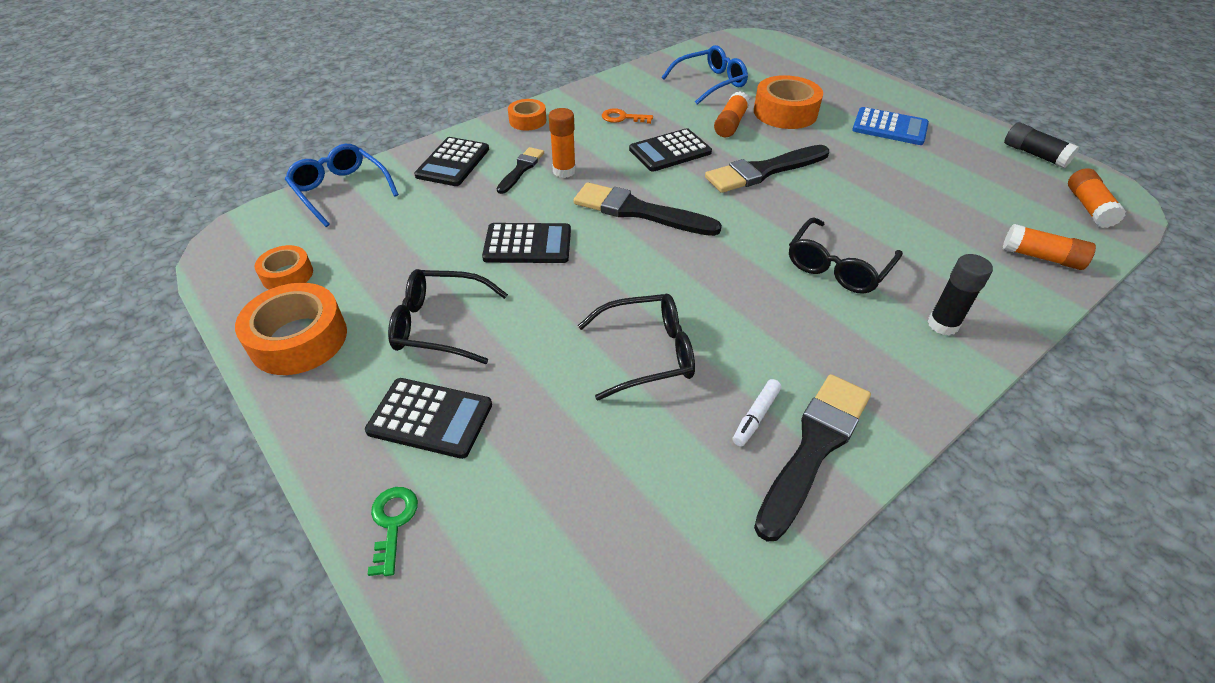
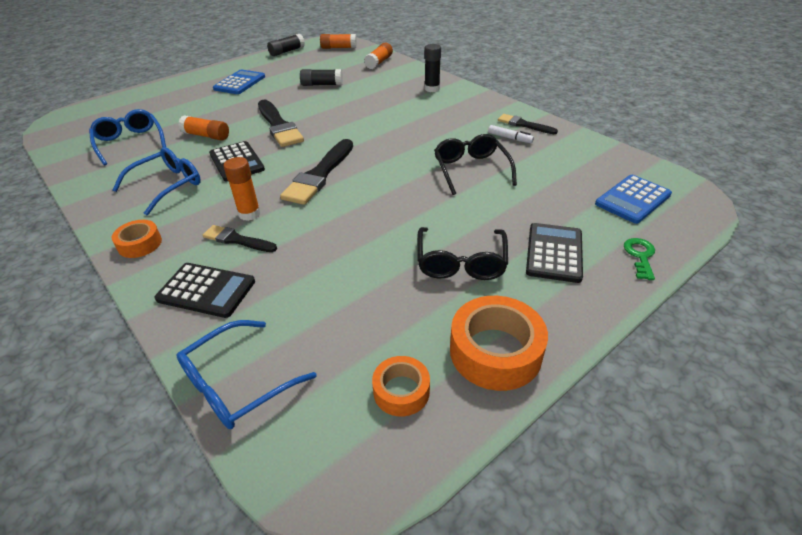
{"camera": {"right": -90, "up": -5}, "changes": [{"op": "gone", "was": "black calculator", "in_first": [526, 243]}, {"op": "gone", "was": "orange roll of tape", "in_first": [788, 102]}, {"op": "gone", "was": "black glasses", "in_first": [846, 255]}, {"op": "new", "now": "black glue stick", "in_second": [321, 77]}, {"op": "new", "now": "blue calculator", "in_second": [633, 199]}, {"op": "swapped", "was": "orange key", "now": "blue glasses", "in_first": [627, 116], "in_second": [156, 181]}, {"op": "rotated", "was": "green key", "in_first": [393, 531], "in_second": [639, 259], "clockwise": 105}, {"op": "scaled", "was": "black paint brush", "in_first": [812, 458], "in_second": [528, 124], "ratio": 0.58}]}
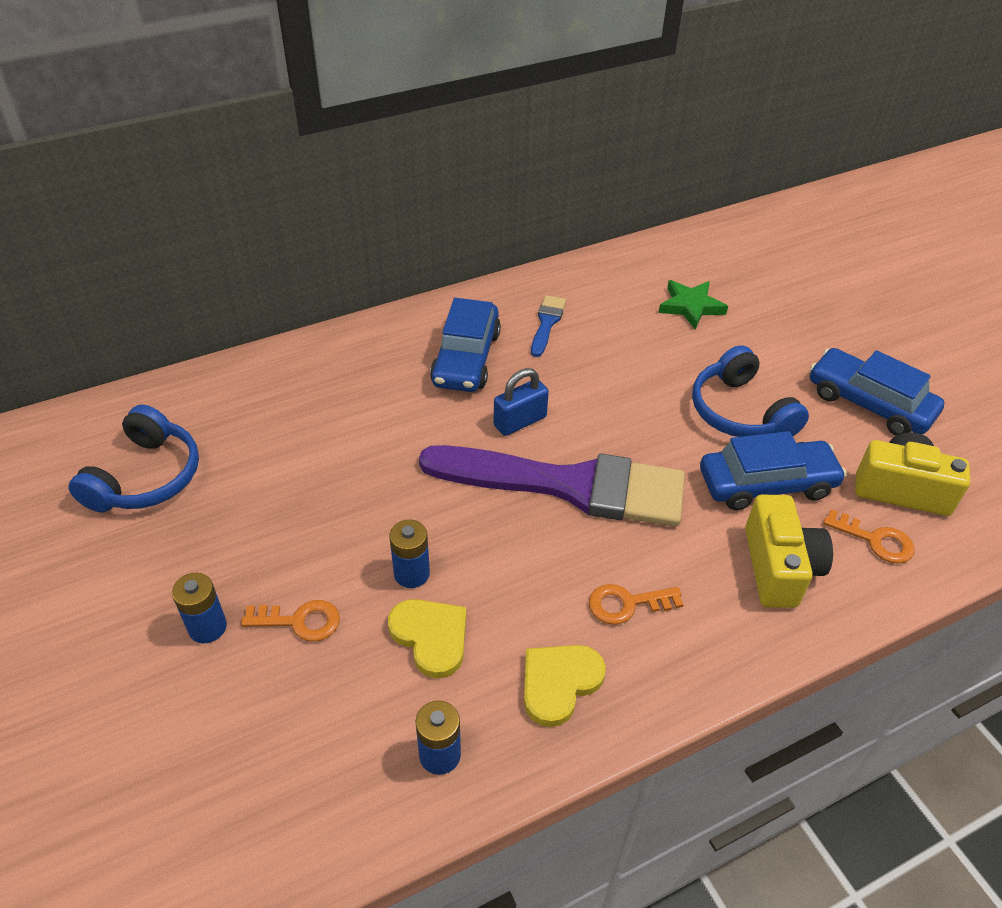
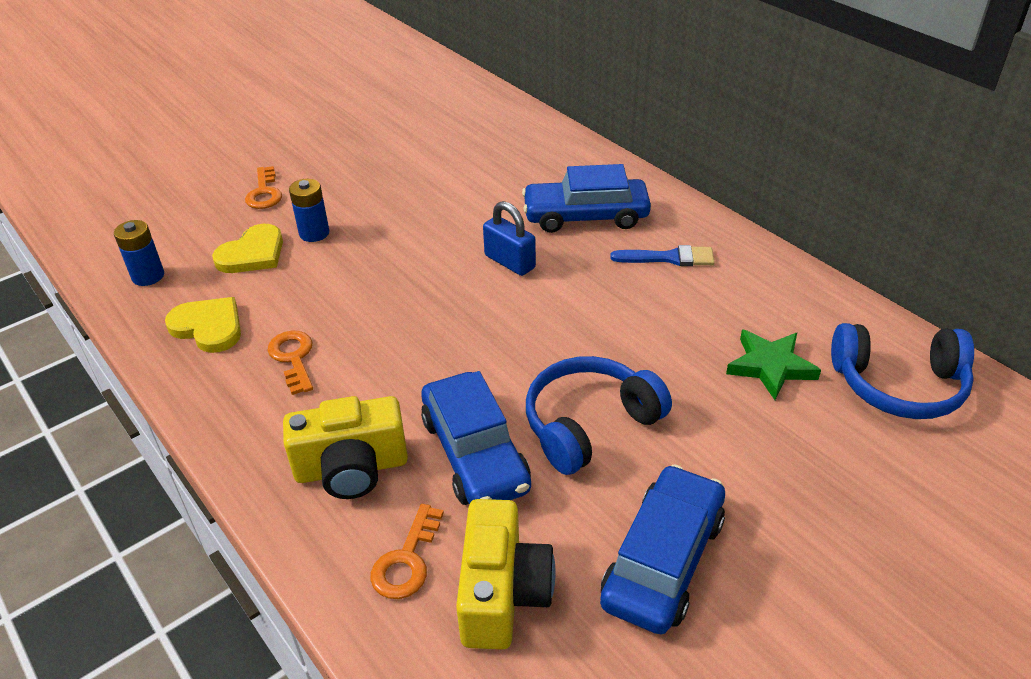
{"camera": {"right": 80, "up": -5}, "changes": [{"op": "gone", "was": "blue battery", "in_first": [199, 608]}, {"op": "gone", "was": "violet paint brush", "in_first": [552, 486]}, {"op": "shifted", "was": "blue headset", "in_first": [133, 458], "in_second": [902, 371]}]}
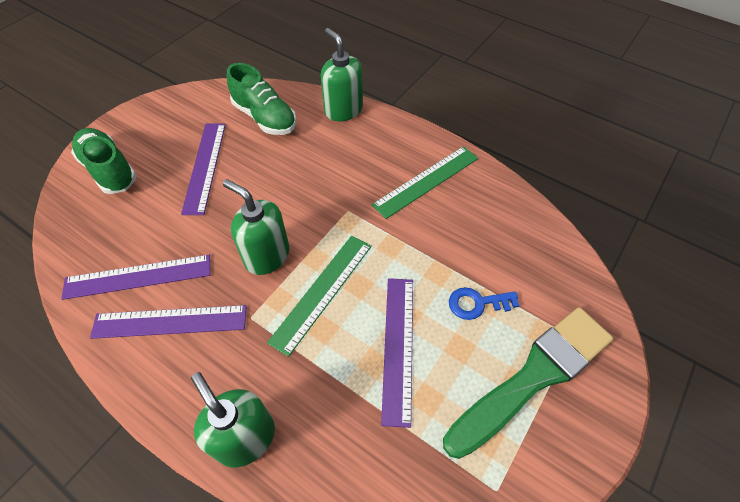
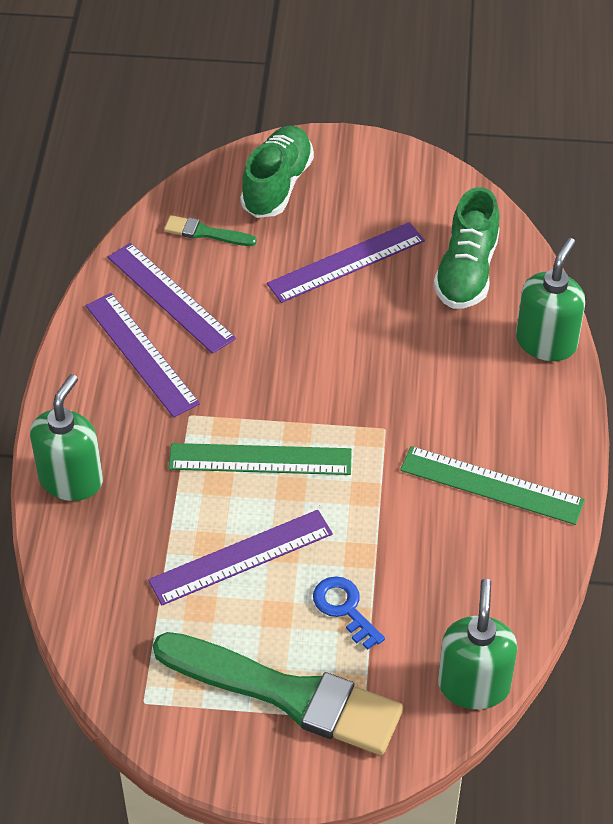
{"camera": {"right": 60, "up": -5}, "changes": [{"op": "new", "now": "green paint brush", "in_second": [210, 230]}, {"op": "shifted", "was": "green soap dispenser", "in_first": [256, 227], "in_second": [477, 644]}]}
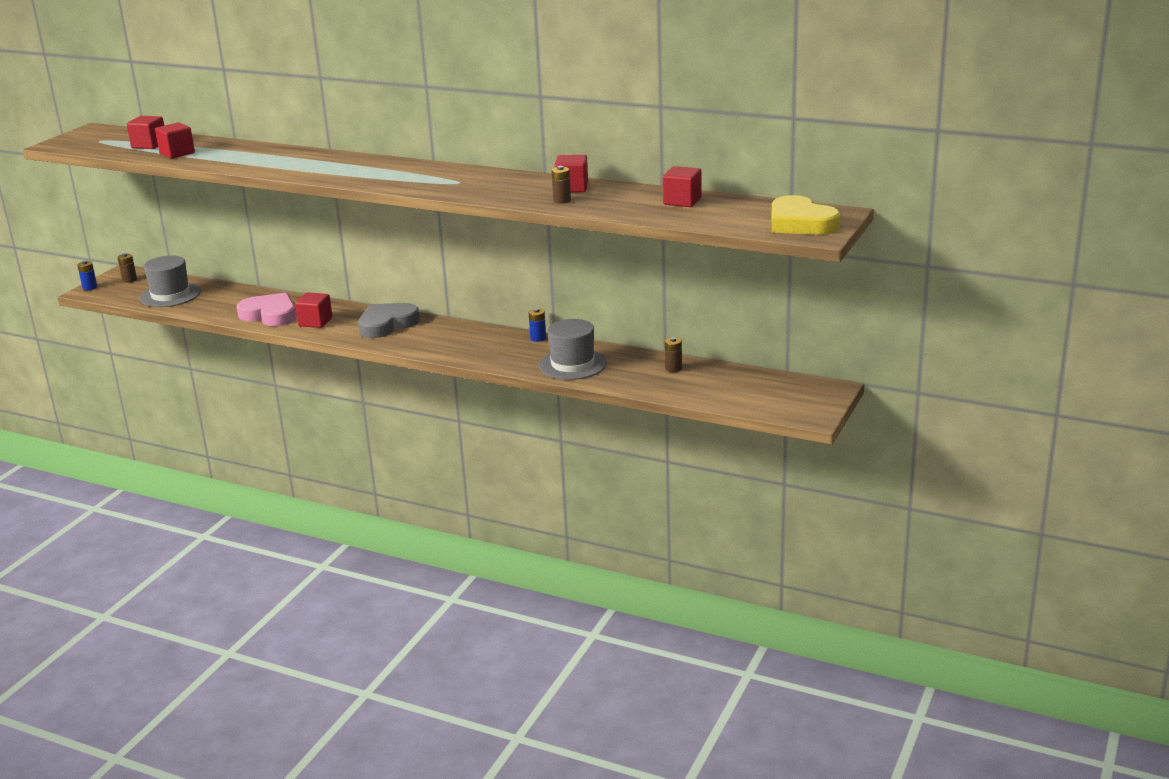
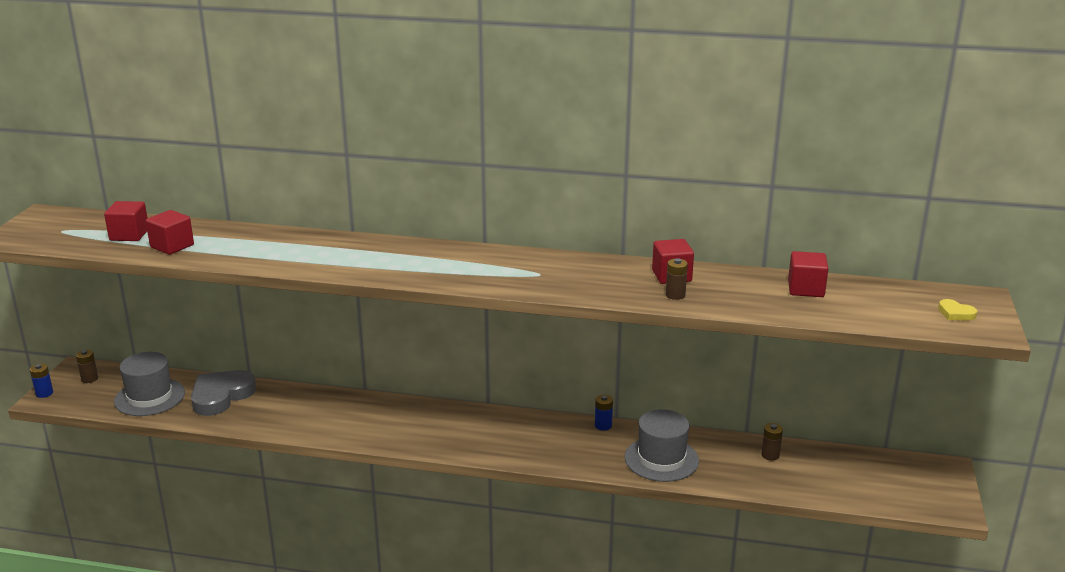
{"camera": {"right": -15, "up": 0}, "changes": [{"op": "gone", "was": "rose-pink love heart", "in_first": [266, 309]}, {"op": "gone", "was": "scarlet solid cube", "in_first": [313, 310]}, {"op": "shifted", "was": "ash-grey love heart", "in_first": [389, 320], "in_second": [223, 393]}, {"op": "scaled", "was": "yellow love heart", "in_first": [806, 215], "in_second": [957, 309], "ratio": 0.44}]}
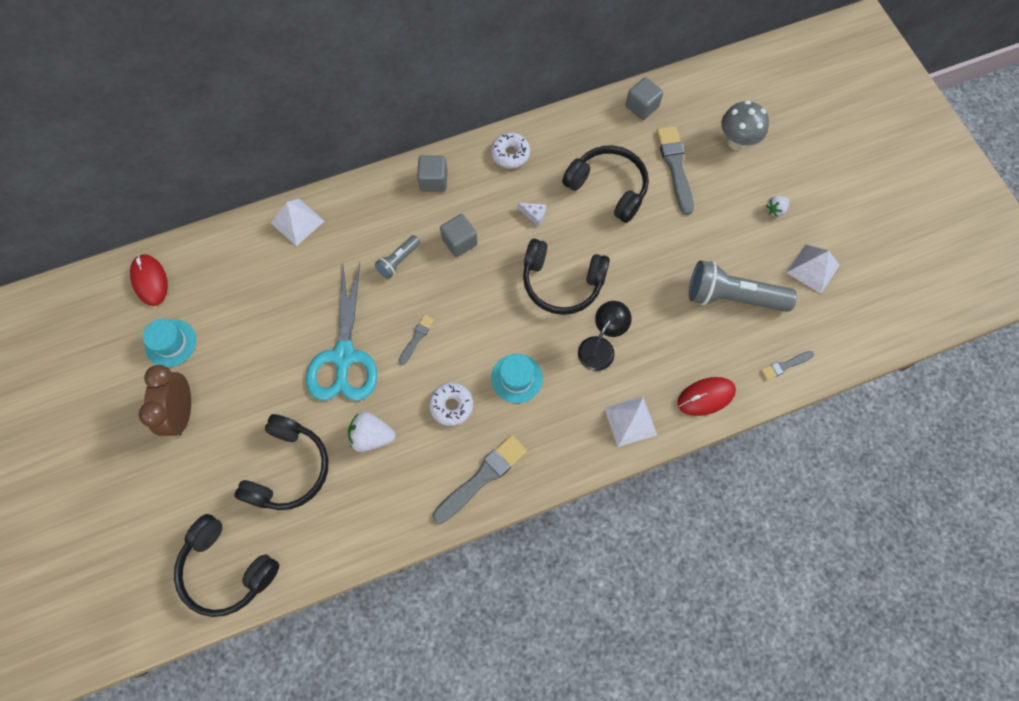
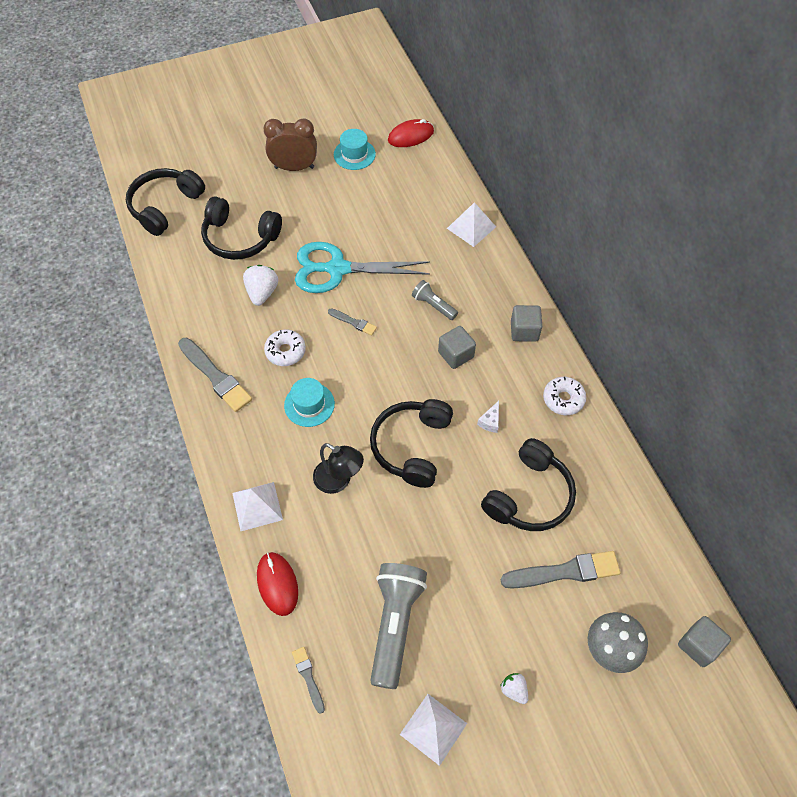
{"camera": {"right": 90, "up": -10}, "changes": [{"op": "shifted", "was": "ash-grey solid cube", "in_first": [644, 98], "in_second": [704, 641]}]}
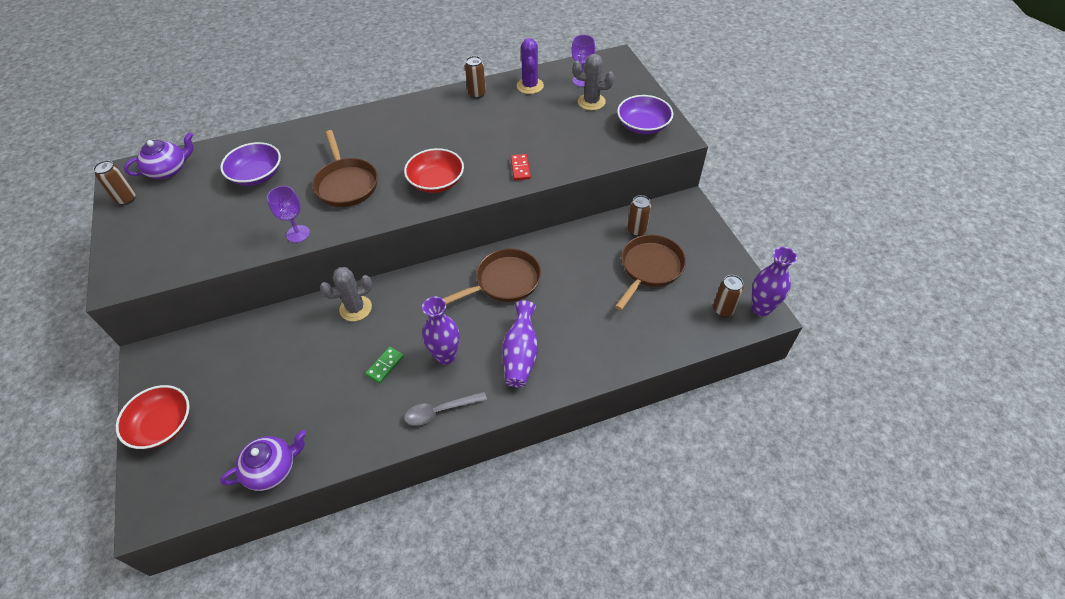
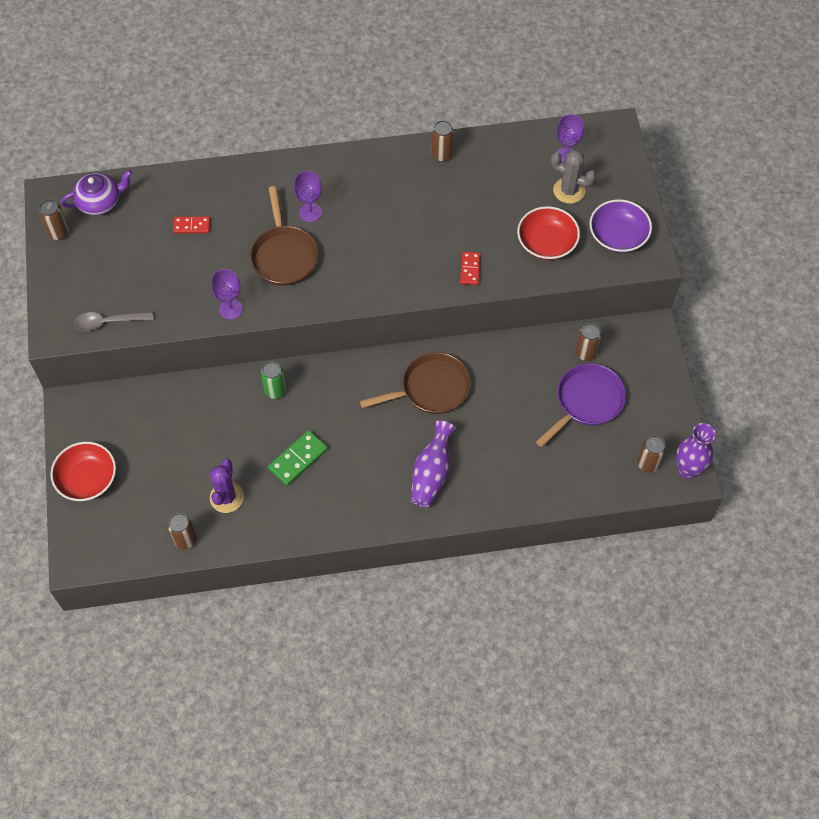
{"camera": {"right": 10, "up": 10}, "changes": [{"op": "gone", "was": "violet flower vase", "in_first": [440, 330]}, {"op": "new", "now": "violet goblet", "in_second": [308, 196]}, {"op": "shifted", "was": "scarlet serving bowl", "in_first": [434, 170], "in_second": [548, 233]}, {"op": "shifted", "was": "ash-grey spoon", "in_first": [445, 409], "in_second": [113, 321]}, {"op": "shifted", "was": "violet cactus", "in_first": [530, 66], "in_second": [227, 486]}, {"op": "swapped", "was": "violet serving bowl", "now": "scarlet domino piece", "in_first": [250, 164], "in_second": [191, 225]}, {"op": "swapped", "was": "violet tea pot", "now": "russet tin", "in_first": [263, 460], "in_second": [182, 531]}, {"op": "swapped", "was": "ash-grey cactus", "now": "green tin", "in_first": [346, 294], "in_second": [273, 380]}, {"op": "repainted", "was": "russet frying pan", "now": "violet frying pan", "in_first": [650, 272], "in_second": [581, 405]}, {"op": "scaled", "was": "green domino piece", "in_first": [384, 365], "in_second": [298, 458], "ratio": 1.53}]}
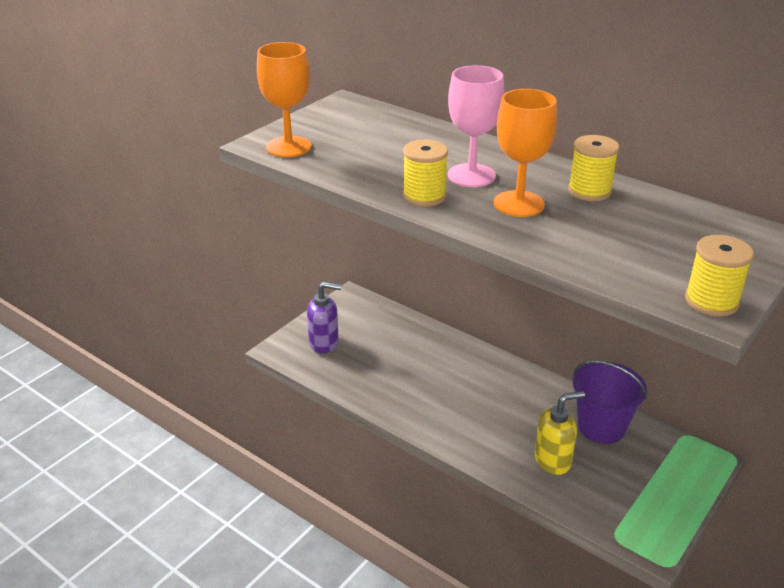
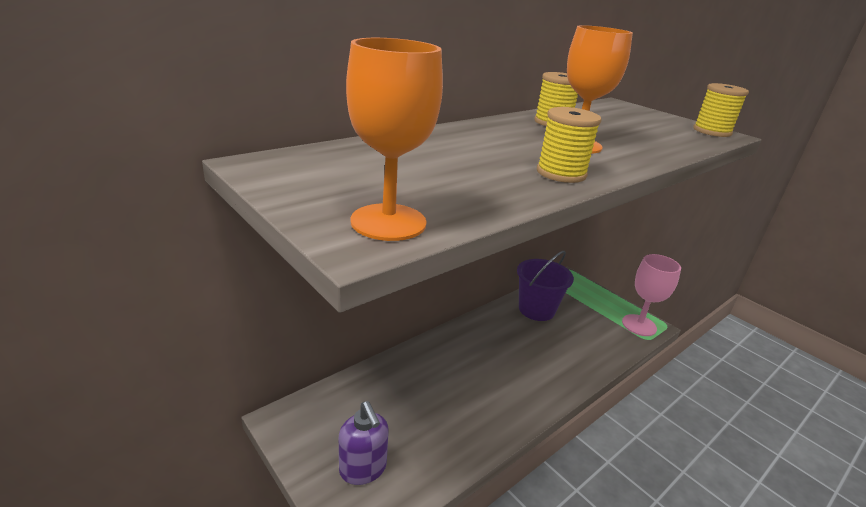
{"camera": {"right": -80, "up": -5}, "changes": [{"op": "gone", "was": "yellow soap dispenser", "in_first": [559, 433]}, {"op": "shifted", "was": "rose-pink goblet", "in_first": [476, 126], "in_second": [651, 295]}, {"op": "rotated", "was": "violet soap dispenser", "in_first": [324, 317], "in_second": [364, 443], "clockwise": 135}]}
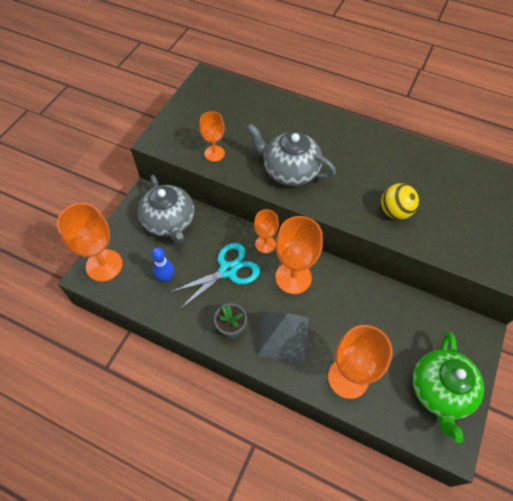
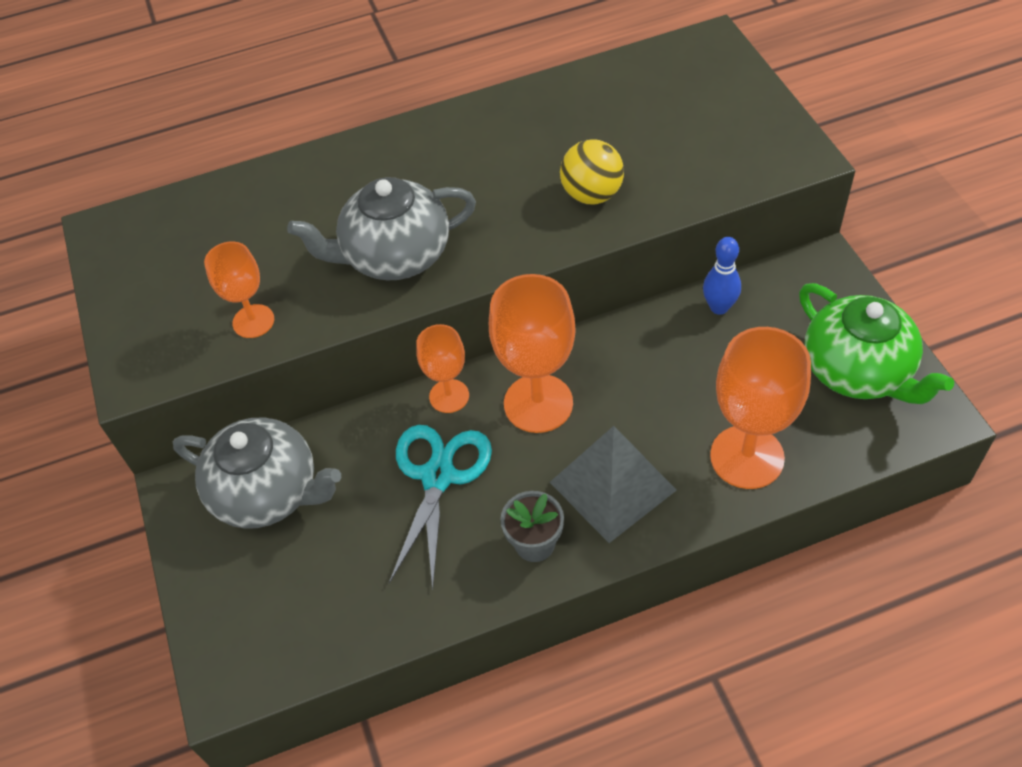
{"camera": {"right": -40, "up": -5}, "changes": [{"op": "gone", "was": "orange goblet", "in_first": [90, 242]}, {"op": "shifted", "was": "blue skittle", "in_first": [162, 264], "in_second": [722, 276]}]}
